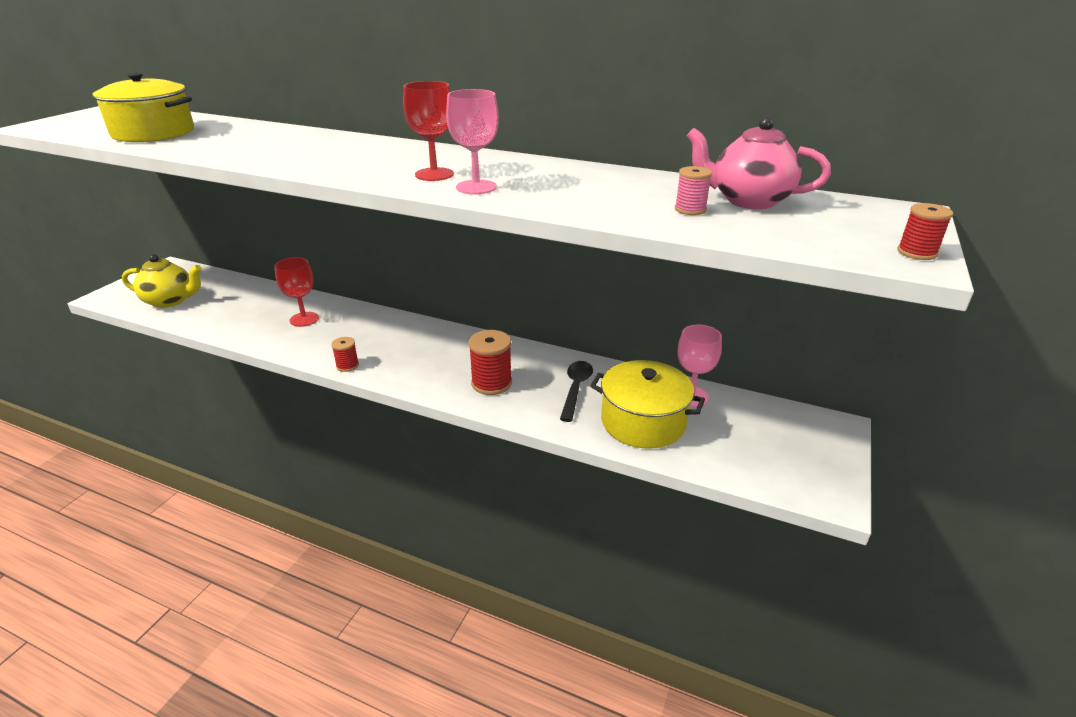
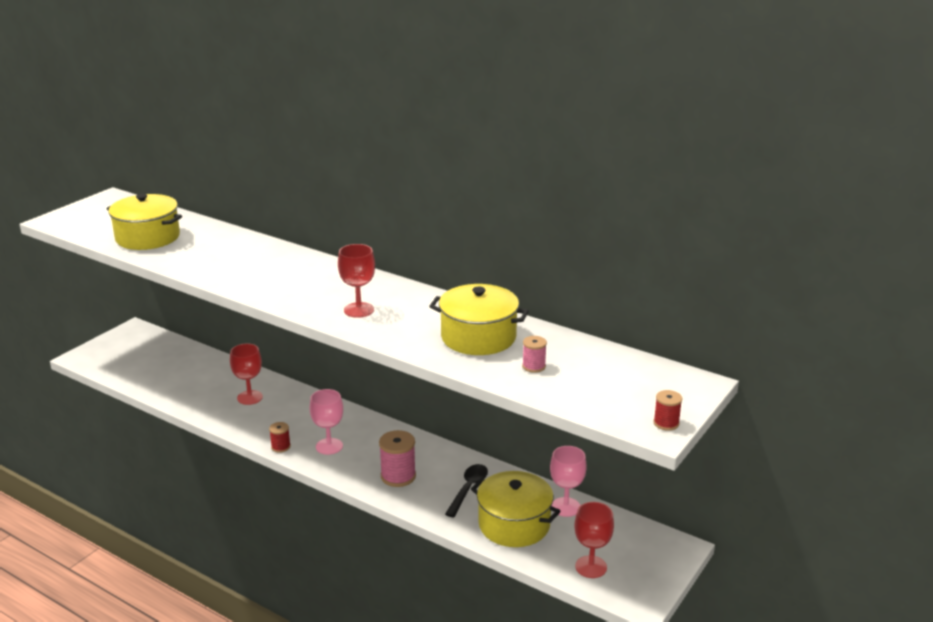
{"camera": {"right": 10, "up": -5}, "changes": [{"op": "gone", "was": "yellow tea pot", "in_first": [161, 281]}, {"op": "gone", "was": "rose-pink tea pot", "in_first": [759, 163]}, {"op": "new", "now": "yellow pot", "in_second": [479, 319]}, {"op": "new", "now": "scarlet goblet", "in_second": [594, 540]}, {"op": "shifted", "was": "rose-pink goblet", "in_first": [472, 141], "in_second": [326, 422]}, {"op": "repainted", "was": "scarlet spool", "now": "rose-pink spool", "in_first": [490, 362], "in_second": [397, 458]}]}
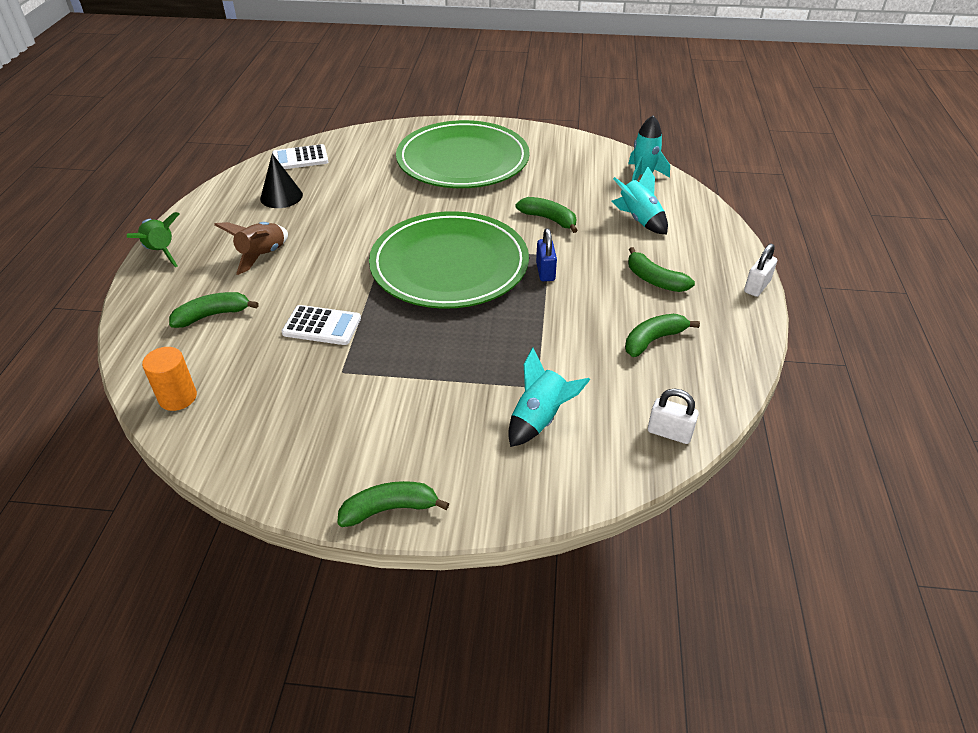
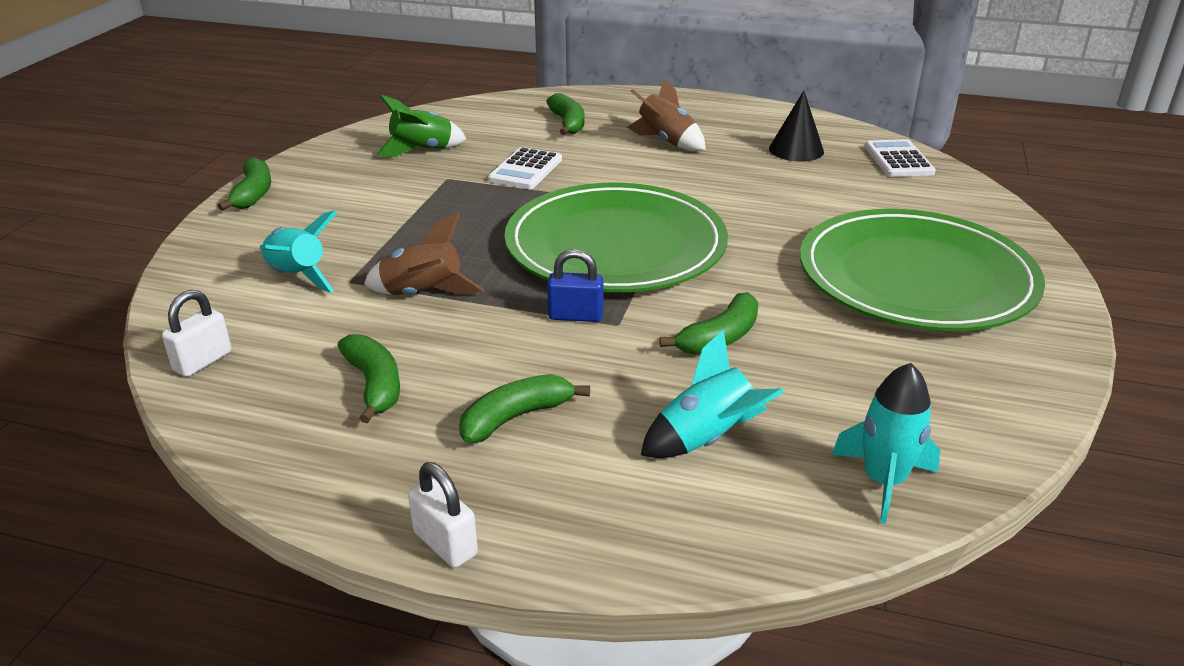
{"camera": {"right": 100, "up": -10}, "changes": [{"op": "gone", "was": "orange solid cylinder", "in_first": [169, 379]}, {"op": "new", "now": "russet rocket", "in_second": [424, 253]}, {"op": "shifted", "was": "green rocket", "in_first": [153, 239], "in_second": [421, 126]}]}
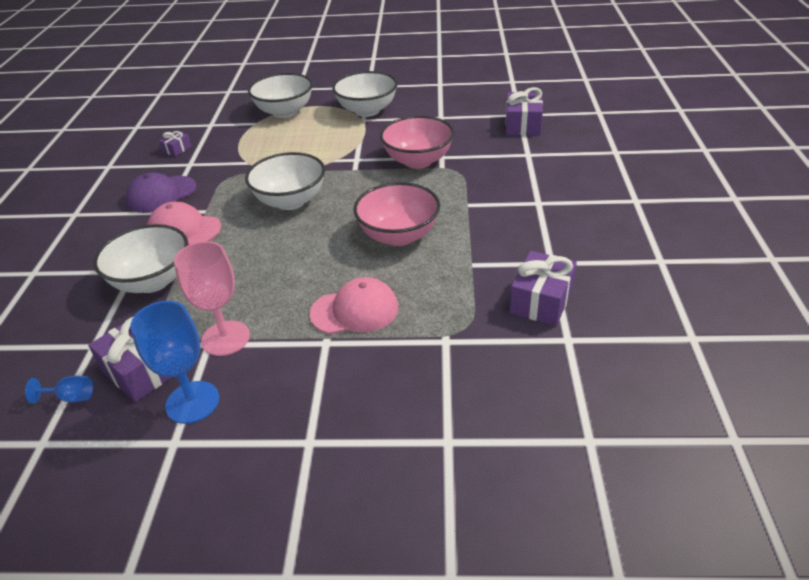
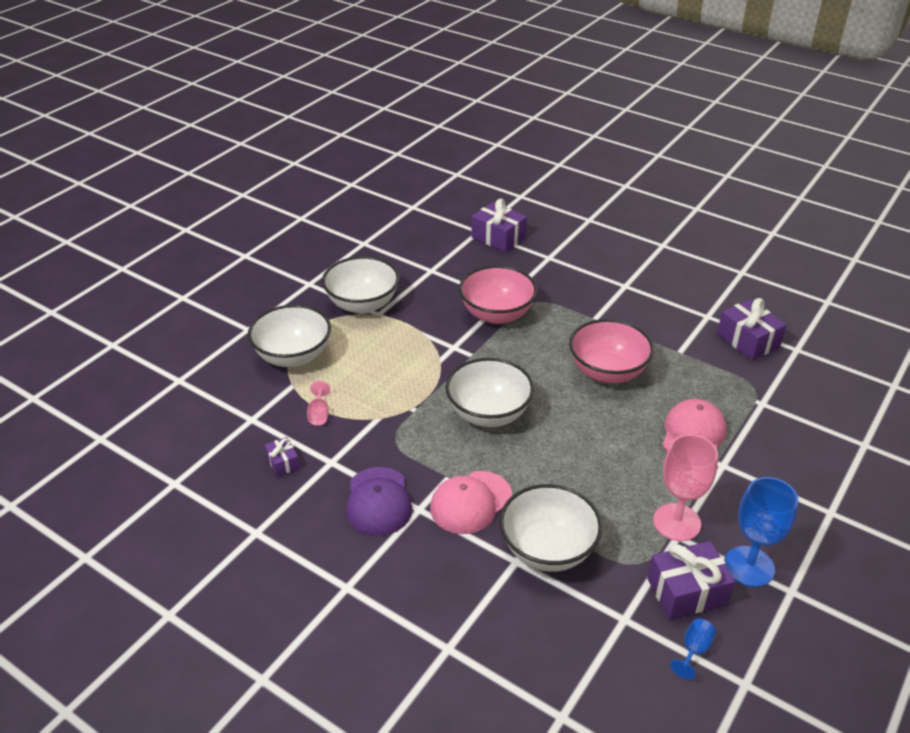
{"camera": {"right": -60, "up": 0}, "changes": [{"op": "new", "now": "rose-pink goblet", "in_second": [318, 403]}]}
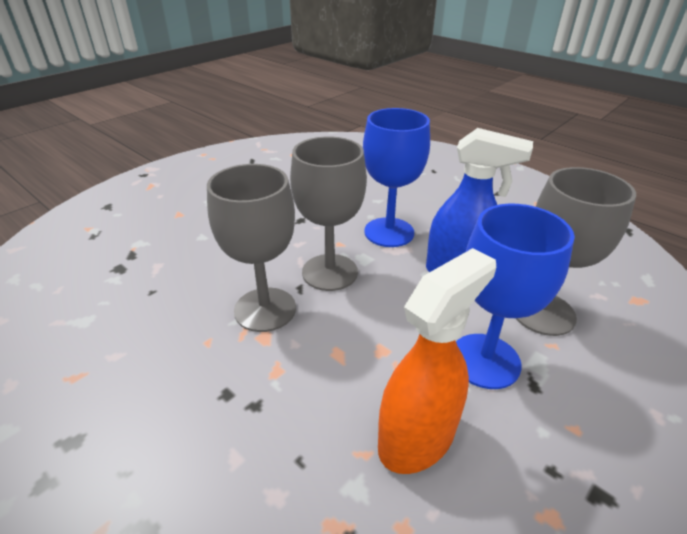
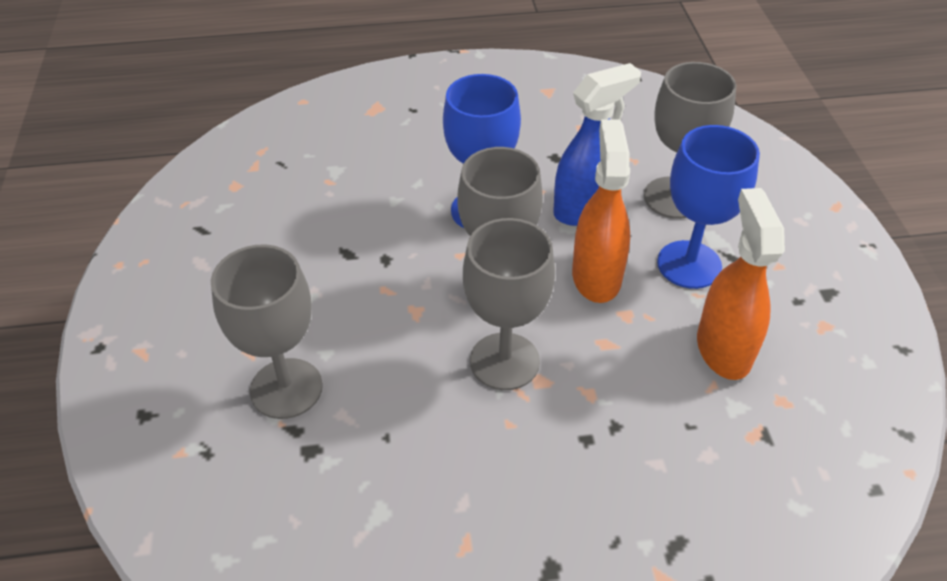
{"camera": {"right": -50, "up": 10}, "changes": [{"op": "new", "now": "ash-grey goblet", "in_second": [267, 332]}, {"op": "new", "now": "orange spray cleaner", "in_second": [601, 211]}]}
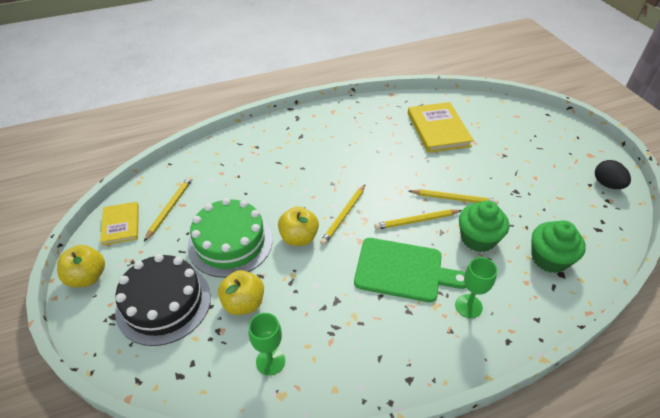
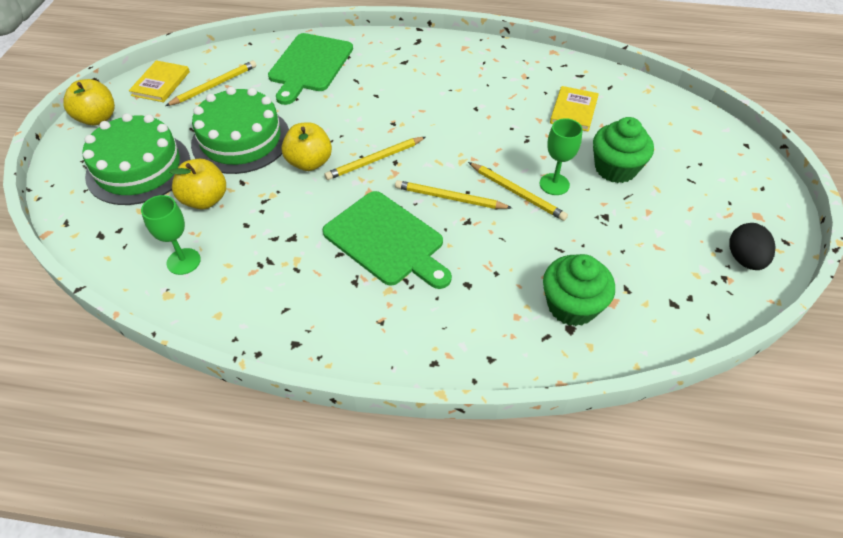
{"camera": {"right": 30, "up": 5}, "changes": [{"op": "new", "now": "green bread board", "in_second": [310, 69]}, {"op": "shifted", "was": "green goblet", "in_first": [476, 287], "in_second": [561, 156]}, {"op": "shifted", "was": "green muffin", "in_first": [484, 226], "in_second": [623, 150]}, {"op": "repainted", "was": "black gateau", "now": "green gateau", "in_first": [163, 300], "in_second": [136, 159]}, {"op": "scaled", "was": "yellow hardback", "in_first": [441, 127], "in_second": [574, 109], "ratio": 0.61}]}
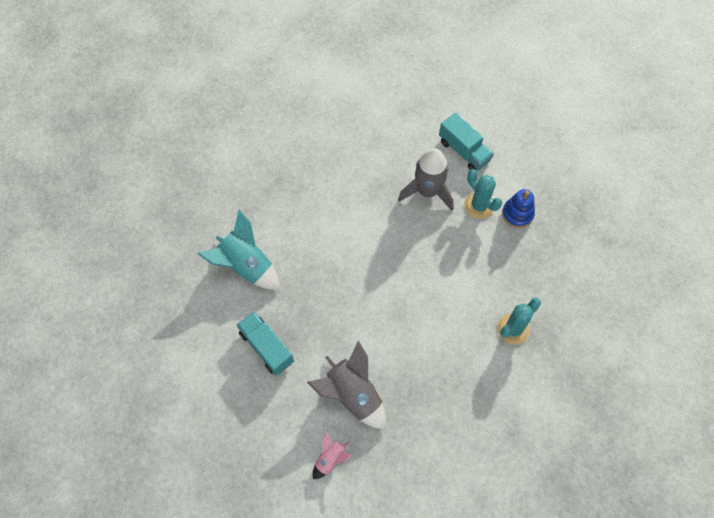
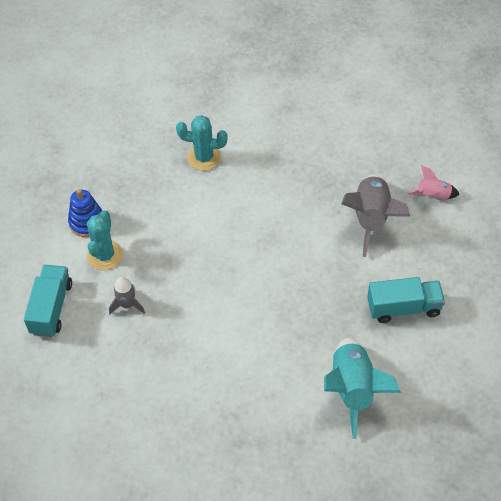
{"camera": {"right": -130, "up": -10}, "changes": [{"op": "rotated", "was": "aqua toy truck", "in_first": [265, 343], "in_second": [406, 300], "clockwise": -105}, {"op": "scaled", "was": "ash-grey rocket", "in_first": [426, 179], "in_second": [127, 295], "ratio": 0.52}]}
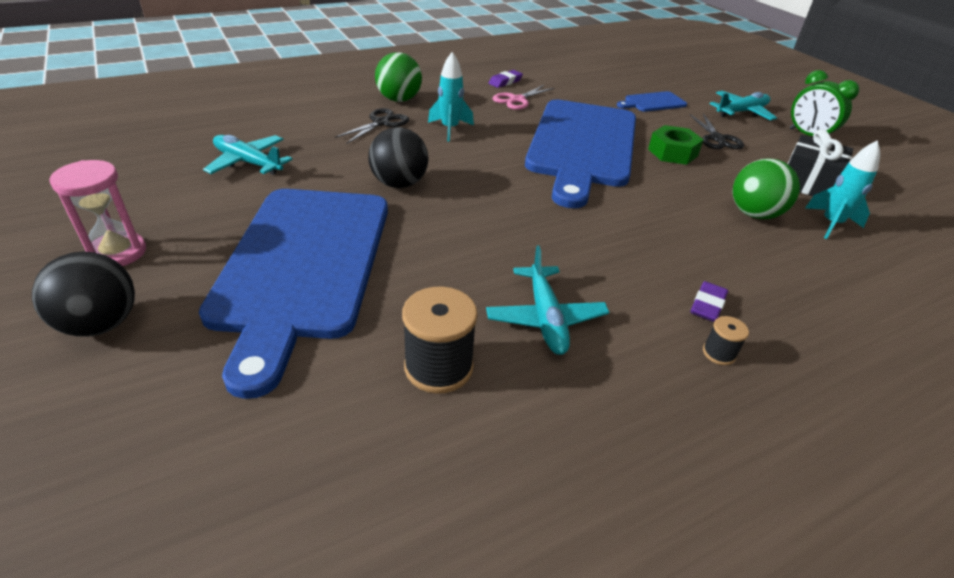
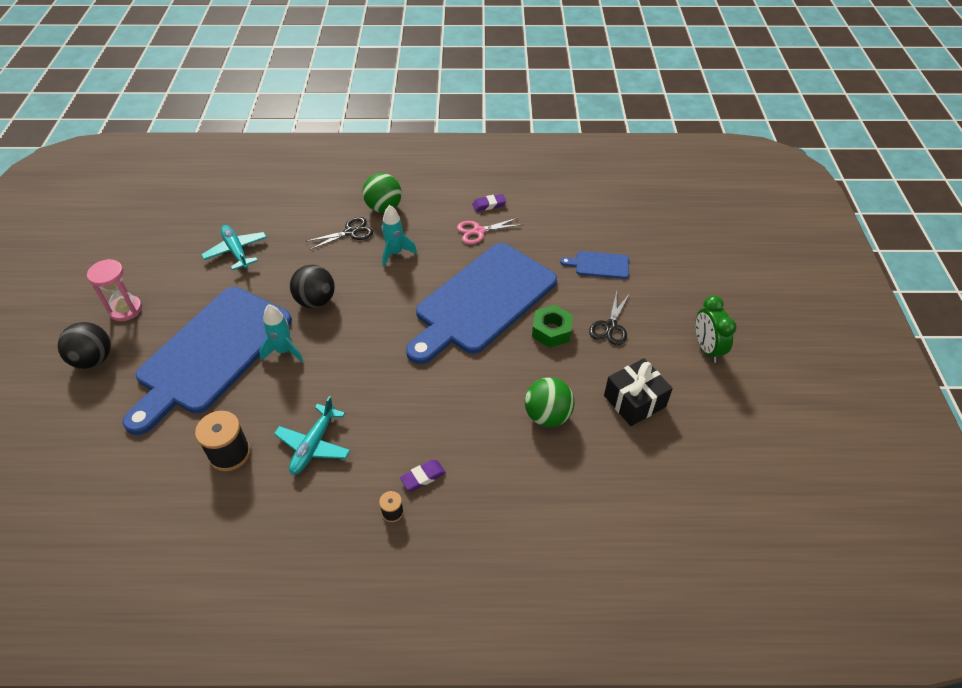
{"camera": {"right": 30, "up": 10}, "changes": [{"op": "gone", "was": "aqua toy plane", "in_first": [743, 105]}, {"op": "shifted", "was": "aqua rocket", "in_first": [842, 189], "in_second": [281, 333]}]}
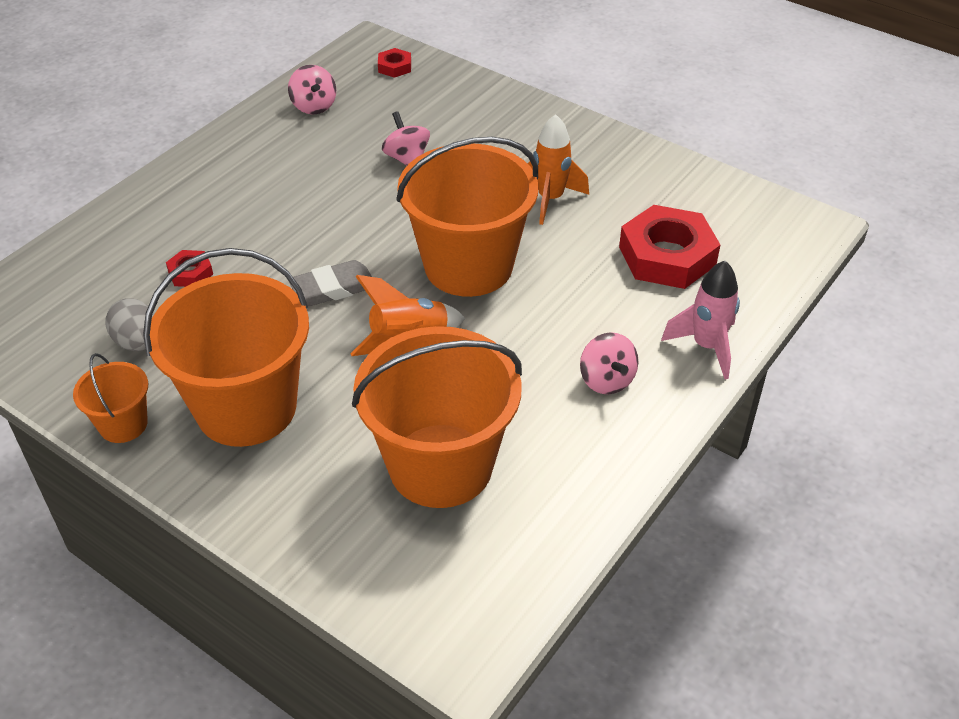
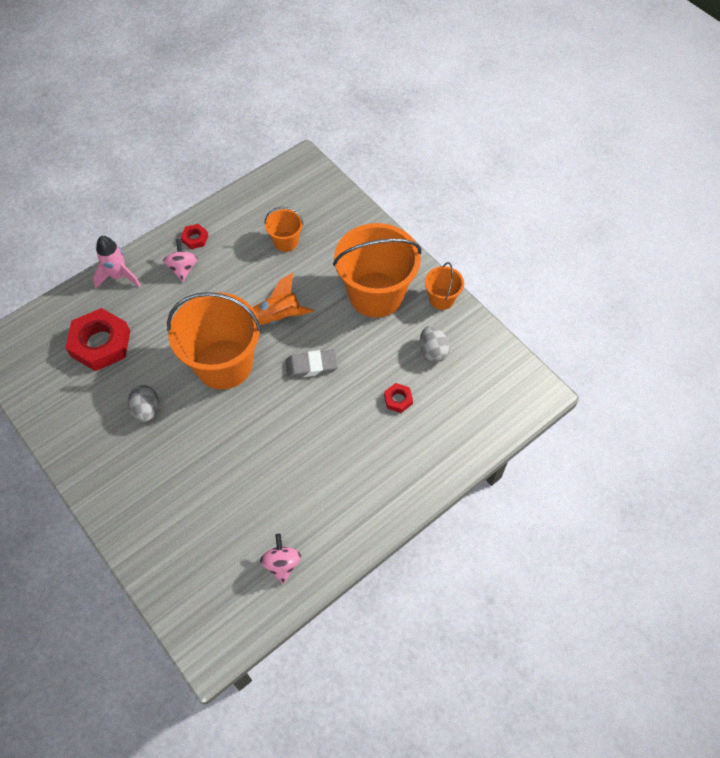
{"camera": {"right": -165, "up": 15}, "changes": [{"op": "gone", "was": "rose-pink whirligig", "in_first": [406, 138]}, {"op": "shifted", "was": "scarlet hexagon nut", "in_first": [394, 63], "in_second": [194, 236]}, {"op": "swapped", "was": "orange rocket", "now": "ash-grey egg", "in_first": [558, 169], "in_second": [143, 403]}, {"op": "scaled", "was": "orange pail", "in_first": [437, 417], "in_second": [284, 229], "ratio": 0.47}]}
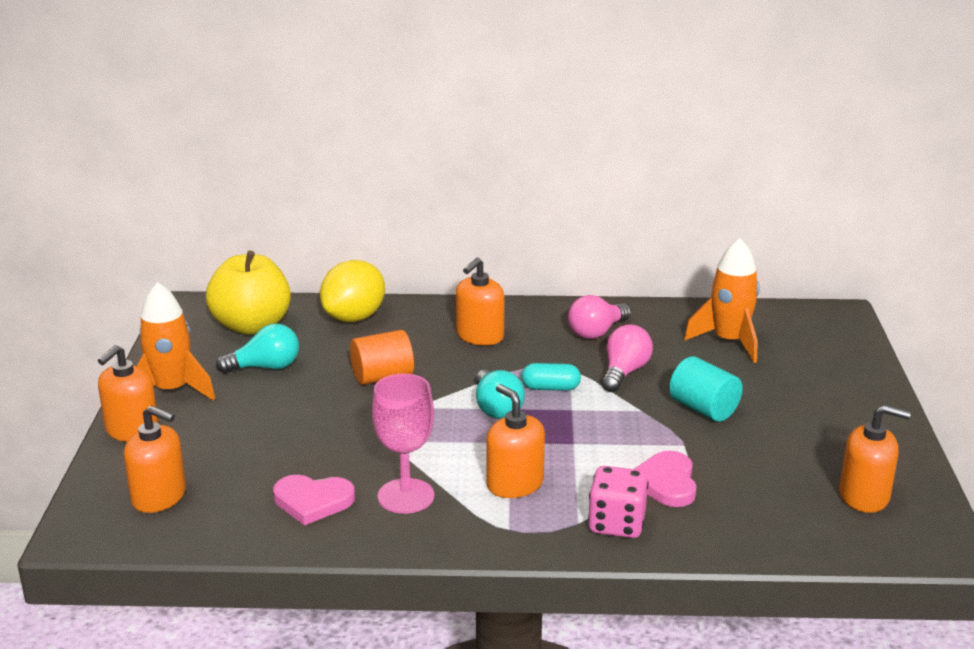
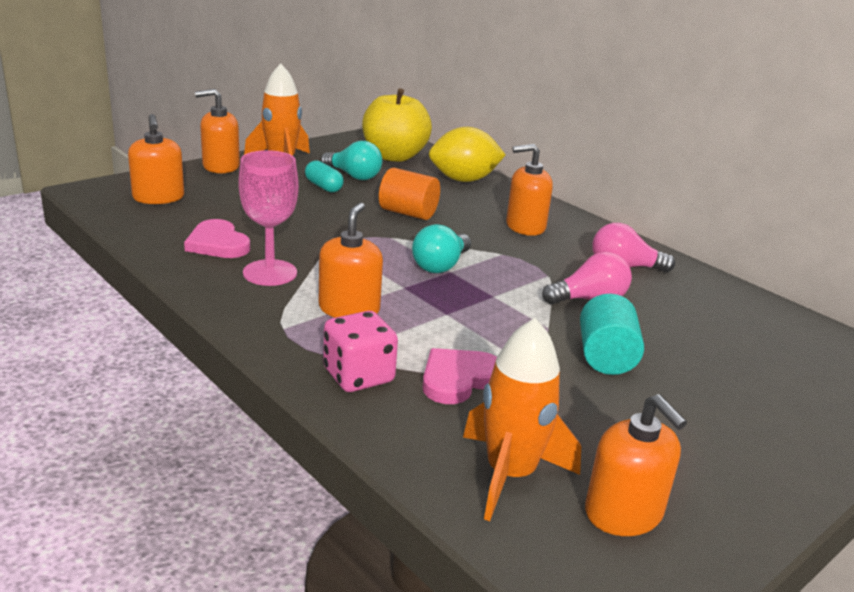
{"camera": {"right": 45, "up": 0}, "changes": [{"op": "shifted", "was": "aqua pill shape", "in_first": [551, 377], "in_second": [324, 176]}, {"op": "shifted", "was": "orange rocket", "in_first": [721, 300], "in_second": [522, 419]}]}
